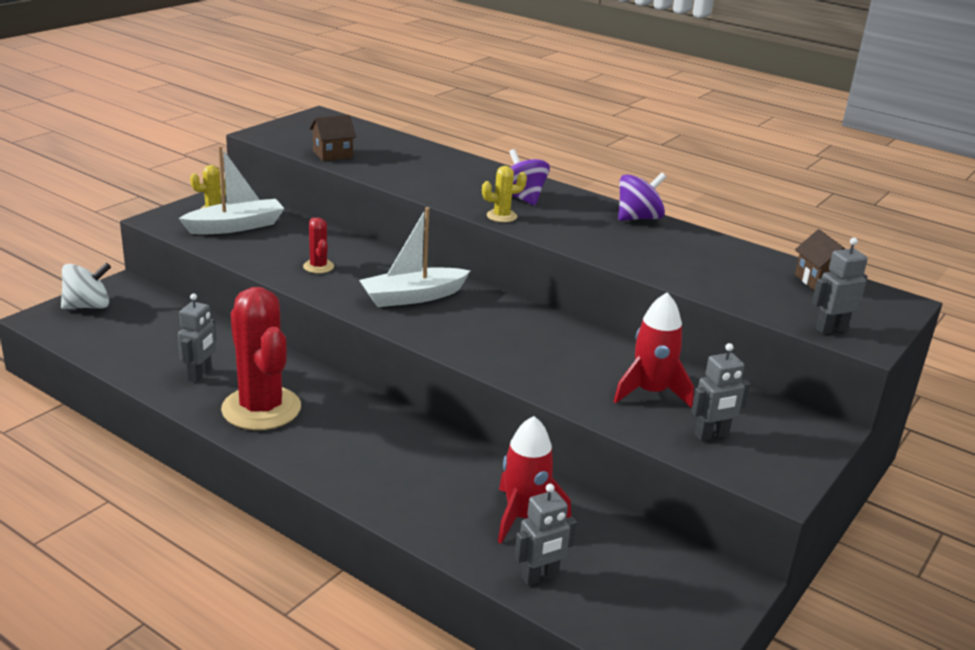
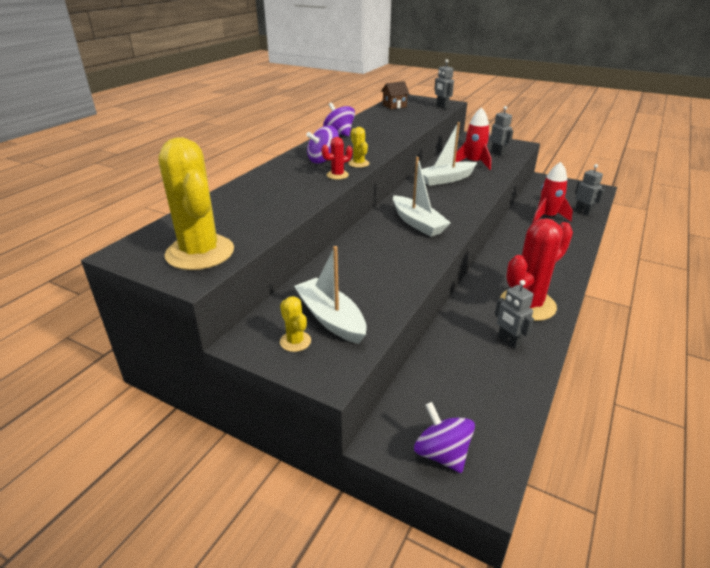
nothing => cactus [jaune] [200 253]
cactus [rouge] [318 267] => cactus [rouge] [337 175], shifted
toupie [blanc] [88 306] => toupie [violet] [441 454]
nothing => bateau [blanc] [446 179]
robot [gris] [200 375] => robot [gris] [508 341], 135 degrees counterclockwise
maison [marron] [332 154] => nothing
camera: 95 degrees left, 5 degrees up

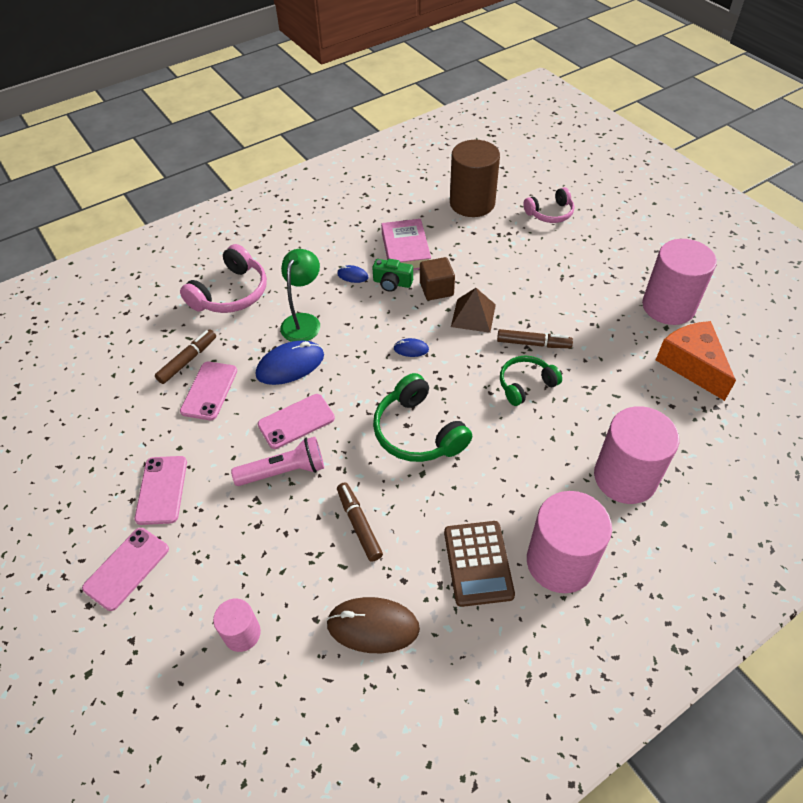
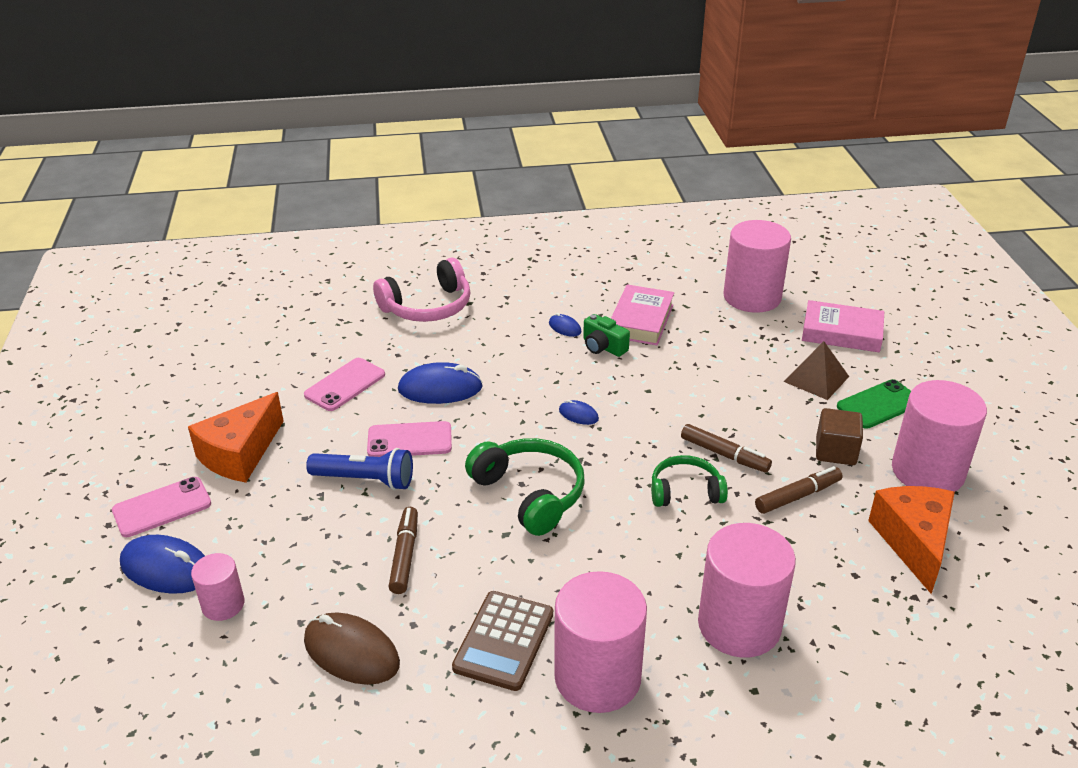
nothing => souris [bleu] [166 568]
téléphone [rose] [162 490] => fromage [orange] [240 454]
lampe de poche [rose] [284 471] => lampe de poche [bleu] [365 480]
casque audio [vert] [418 432] => casque audio [vert] [529 494], 150 degrees clockwise
cylindre [marron] [472 203] => cylindre [rose] [752 297]
feutre [marron] [188 360] => feutre [marron] [798 496], shifted
pyramide [marron] [473 315] => pyramide [marron] [816 379], shifted
casque audio [rose] [550 213] => livre [rose] [841 332]
cube [marron] [436 289] => cube [marron] [835 451], shifted
nothing => téléphone [vert] [879 404]
lampe [vert] [303 321] => nothing
camera: 25 degrees right, 15 degrees down

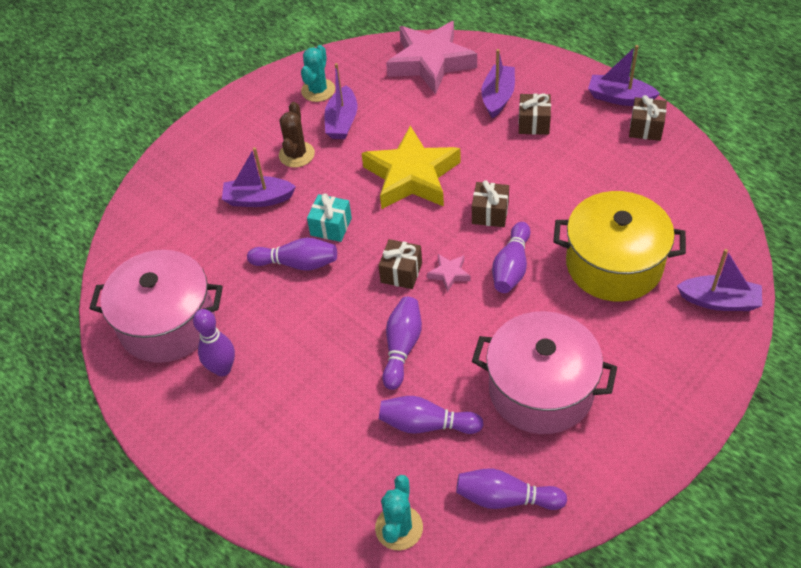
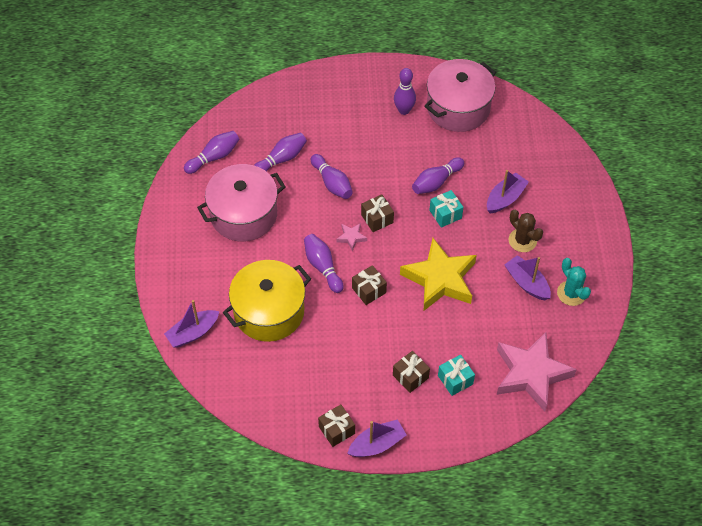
bateau [violet] [498 97] => cadeau [turquoise] [455 380]
cactus [turquoise] [399 528] => nothing
camera: 130 degrees right, 5 degrees up

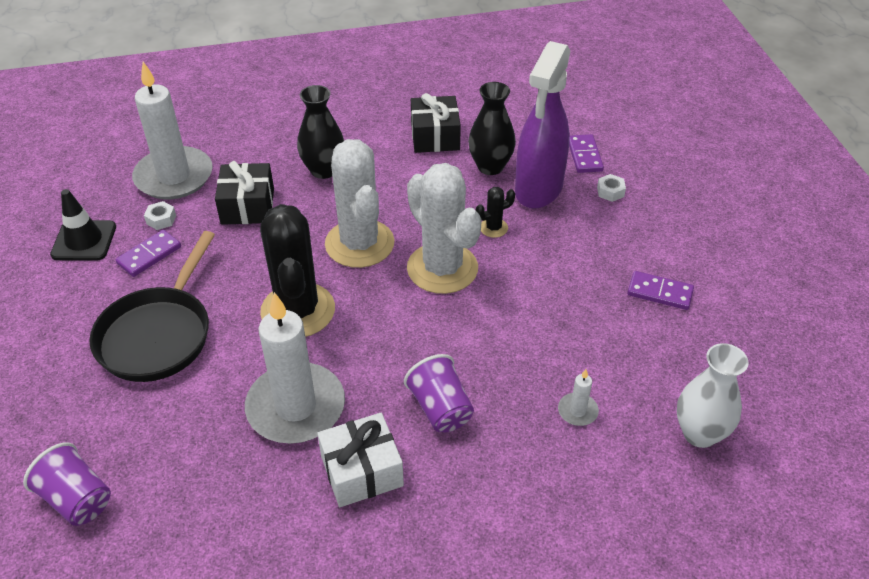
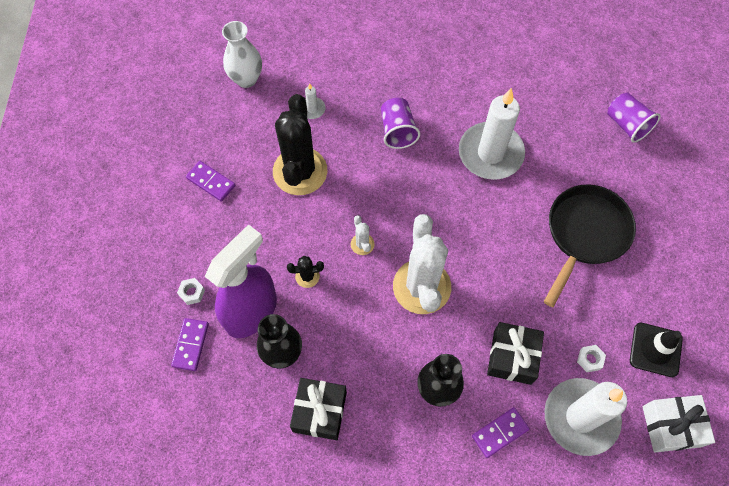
cactus [noir] [298 310] => cactus [noir] [300 171], shifted
cactus [blanc] [442 268] => cactus [blanc] [362 244], x0.42
domino [violet] [149 255] => domino [violet] [500 432], shifted
cadeau [blanc] [362 471] => cadeau [blanc] [671 426], shifted
camera: 165 degrees left, 20 degrees up

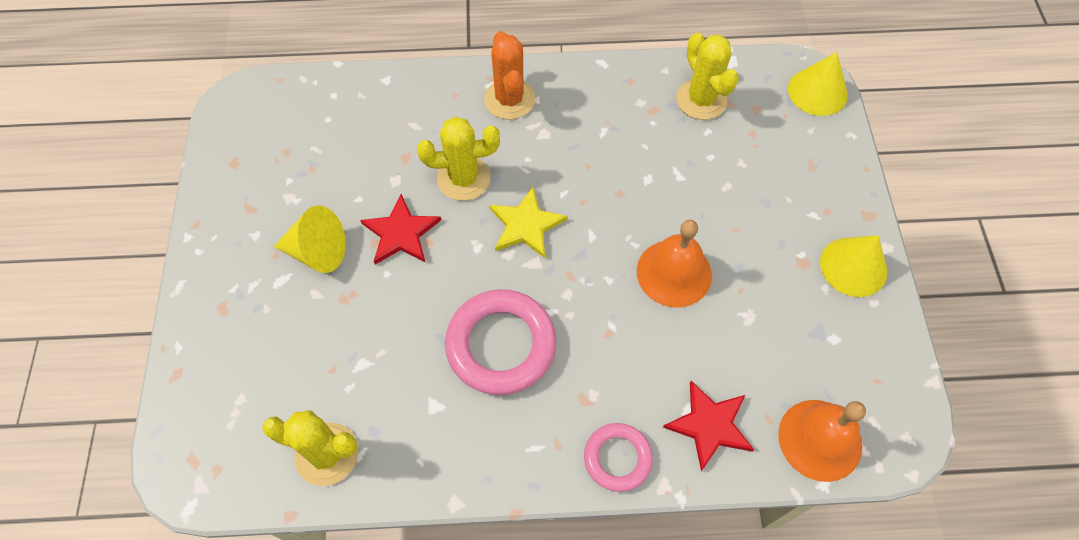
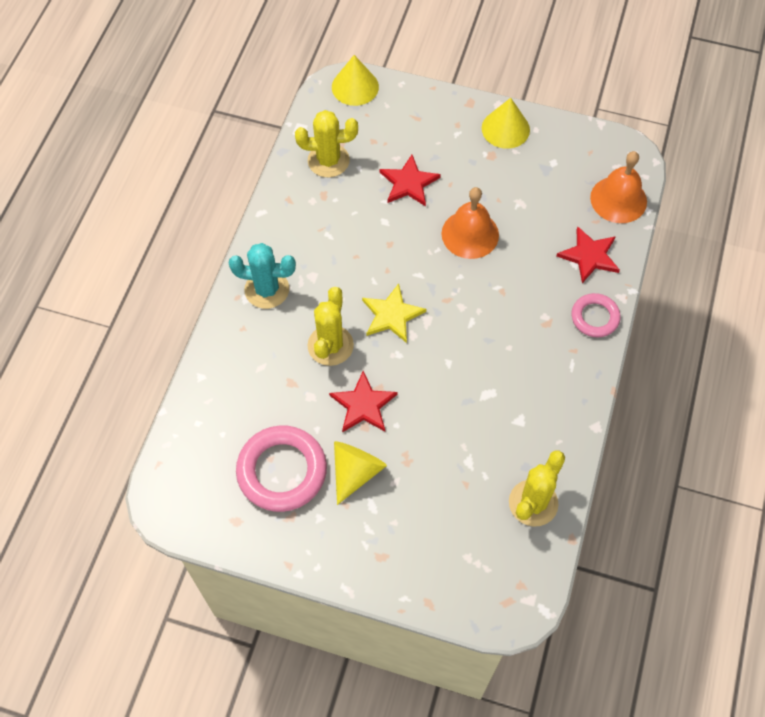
cactus [orange] [509 99] => cactus [turquoise] [267 289]
anneau [rose] [501 345] => anneau [rose] [282 471], shifted
nothing => étoile [rouge] [408 183]
camera: 70 degrees left, 0 degrees up

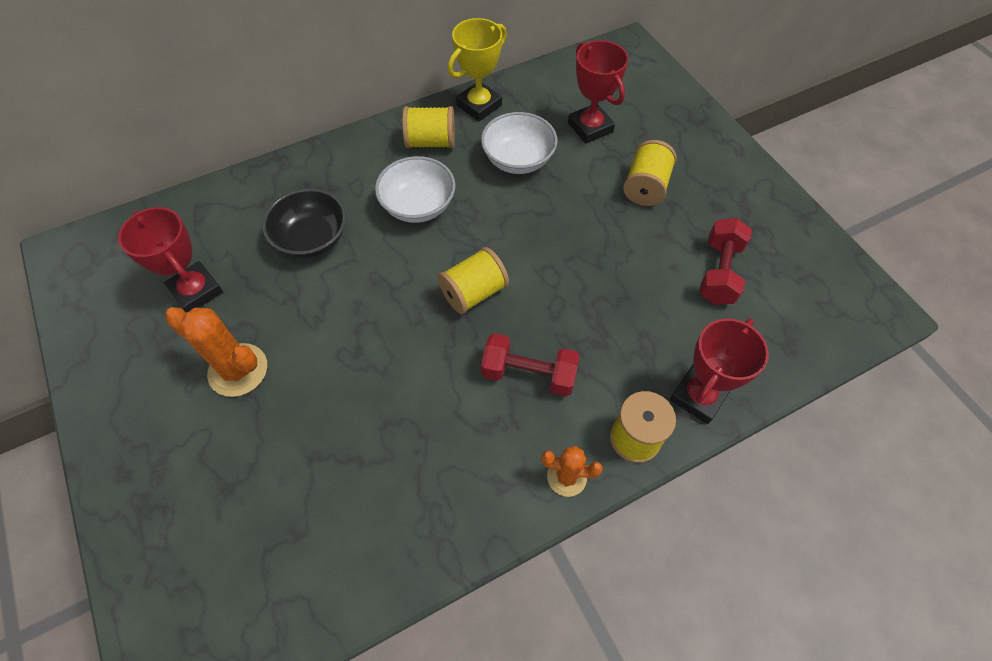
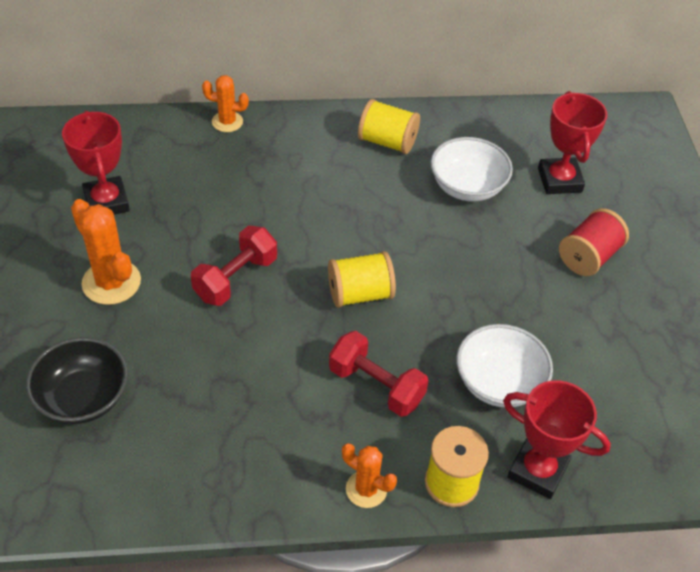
bol [noir] [312 239] => bol [noir] [83 398], shifted
haltère [rouge] [719 272] => haltère [rouge] [236 278], shifted
nothing => cactus [orange] [227 122]
bol [blanc] [418 206] => bol [blanc] [498 382], shifted
trophée [rouge] [698 396] => trophée [rouge] [537 470], 60 degrees clockwise
bobine [jaune] [645 187] => bobine [rouge] [588 257]
trophée [jaune] [479 105] => nothing
camera: 20 degrees right, 10 degrees down

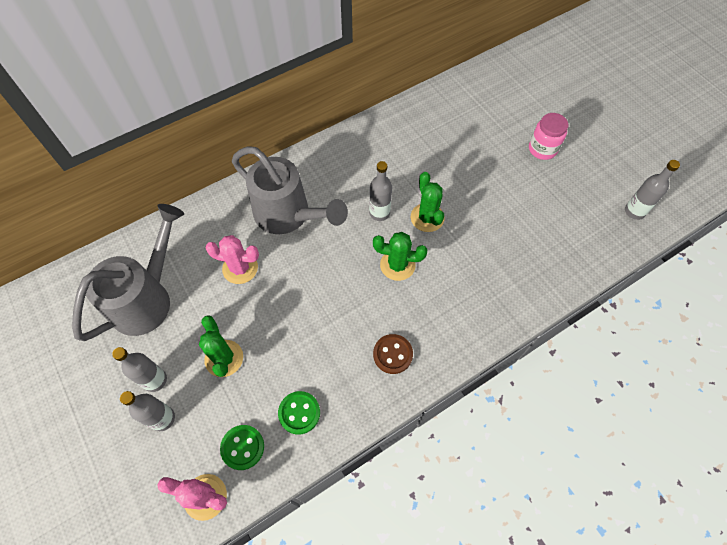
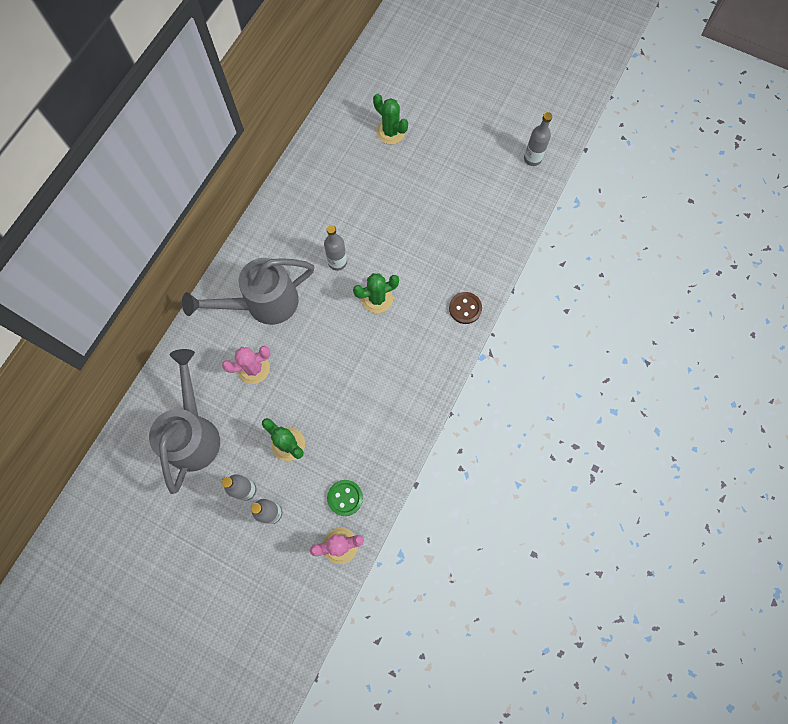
arrosoir [gris] [288 215] => arrosoir [gris] [264 303], 150 degrees clockwise
cactus [vert] [427 218] => cactus [vert] [390 132], shifted
bouton [marron] [392 354] => bouton [marron] [465 308], shifted
bouton [vert] [299 413] => nothing
bocal [rose] [542 149] => nothing
camera: 30 degrees left, 10 degrees up

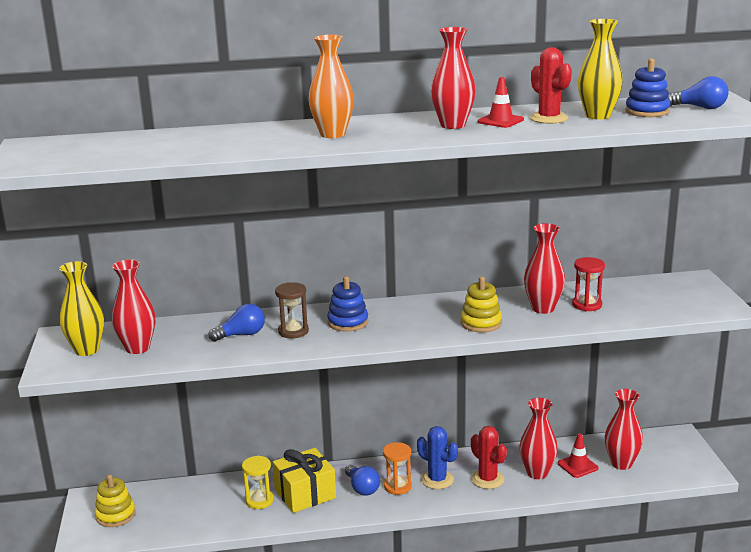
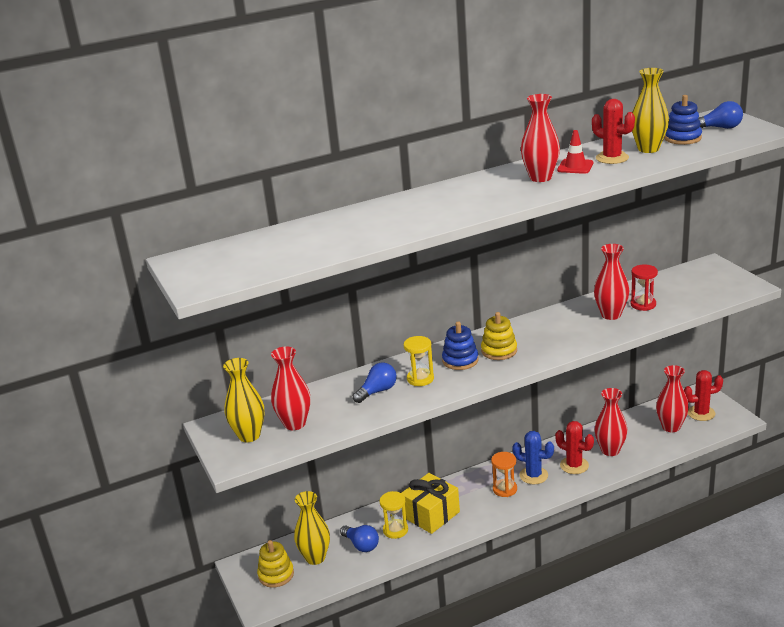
nothing => vase [jaune] [315 558]
ampoule [bleu] [362 488] => ampoule [bleu] [361 545], shifted
sablier [marron] [293 331] => sablier [jaune] [420 379]
jouet à empiler [jaune] [481 323] => jouet à empiler [jaune] [499 351], shifted
nothing => cactus [rouge] [701 413]
vase [orange] [332 134] => nothing
cône de chantier [rouge] [577 466] => nothing
camera: 15 degrees left, 5 degrees up

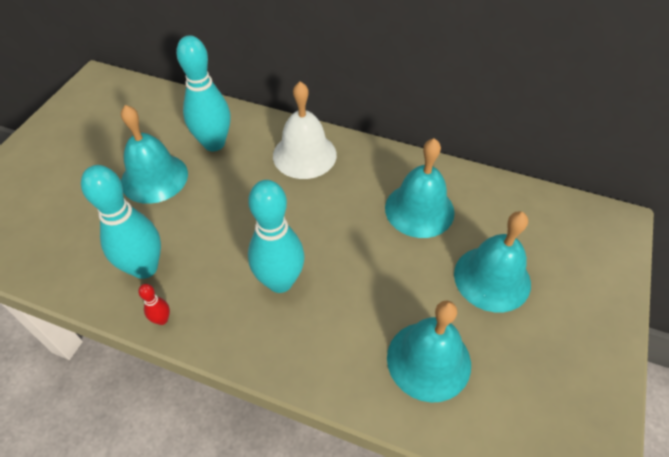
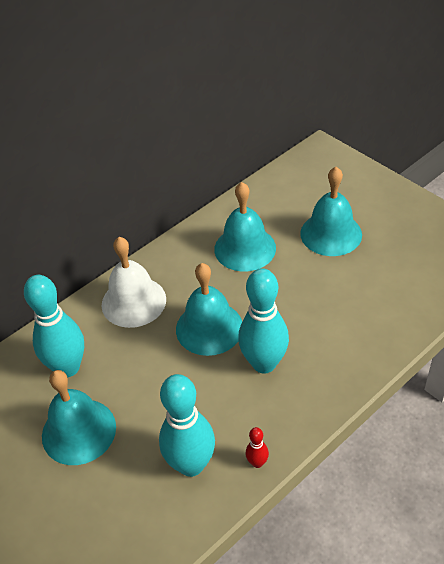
cloche [turquoise] [428 360] => cloche [turquoise] [209 328], shifted
camera: 60 degrees left, 5 degrees down

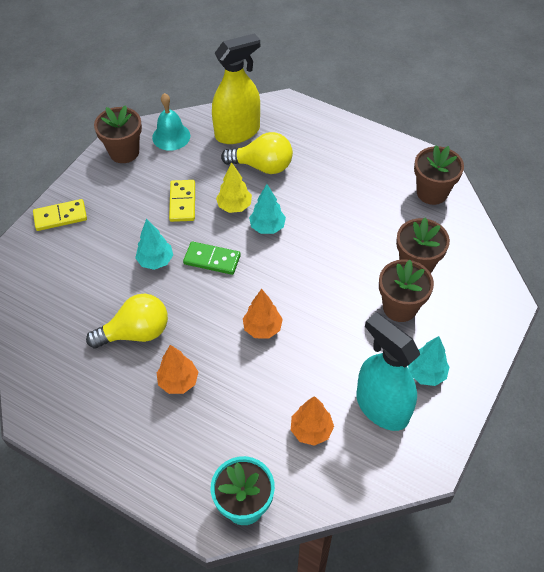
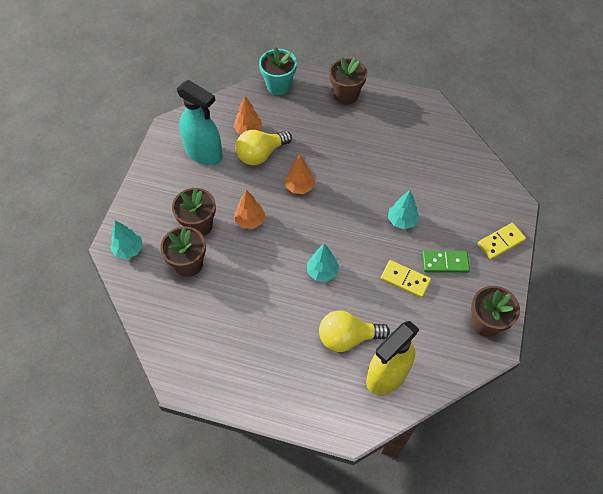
arbre [turquoise] [426 373] => arbre [turquoise] [129 250], shifted
arbre [orange] [178 381] => arbre [orange] [250 221], shifted
ampoule [jaune] [136 332] => ampoule [jaune] [261 154], shifted
pot de fleurs [marron] [432 192] => pot de fleurs [marron] [346 95], shifted
domino [jaune] [182 202] => domino [jaune] [405 280], 45 degrees counterclockwise
domino [vert] [212 260] => domino [vert] [445 262], shifted
cloche [turquoise] [171 136] => nothing
arbre [jaune] [234 206] => nothing
camera: 165 degrees right, 5 degrees up

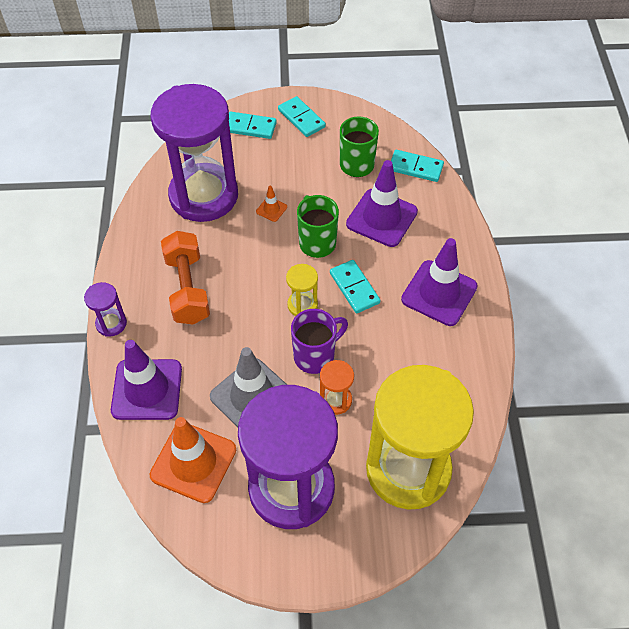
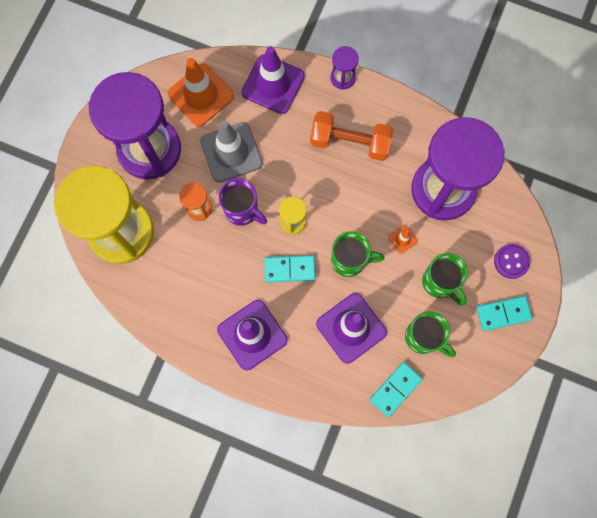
tasse [violet] [315 356] => tasse [violet] [242 211], 45 degrees counterclockwise
nothing => tasse [vert] [439 282]
domino [turquoise] [250 127] => bouton [violet] [511 261]
camera: 115 degrees right, 20 degrees up

